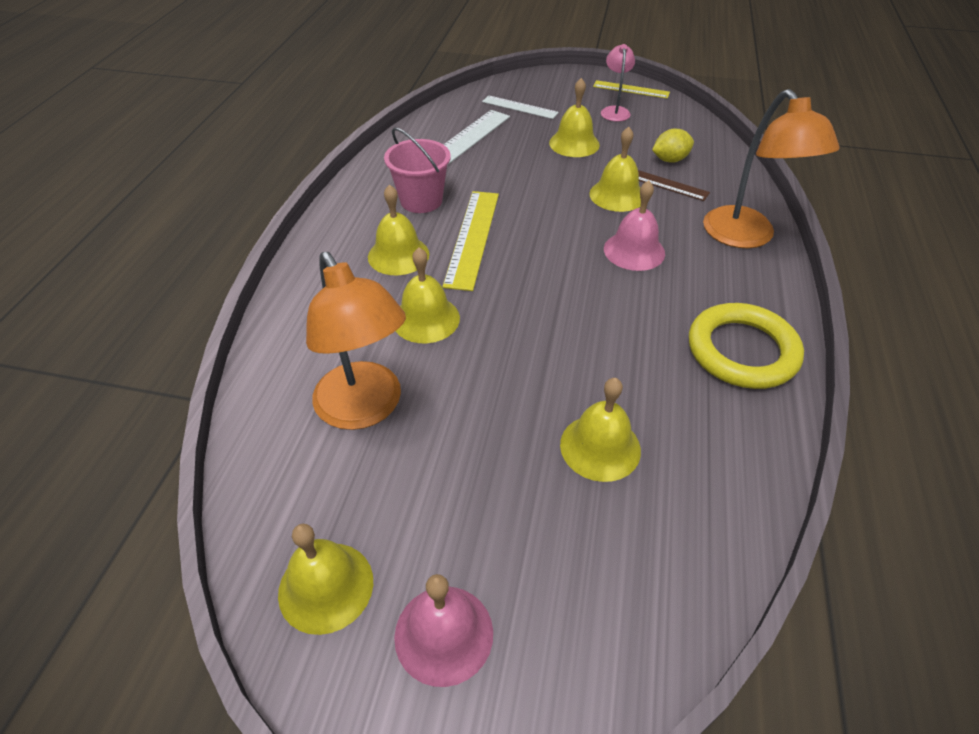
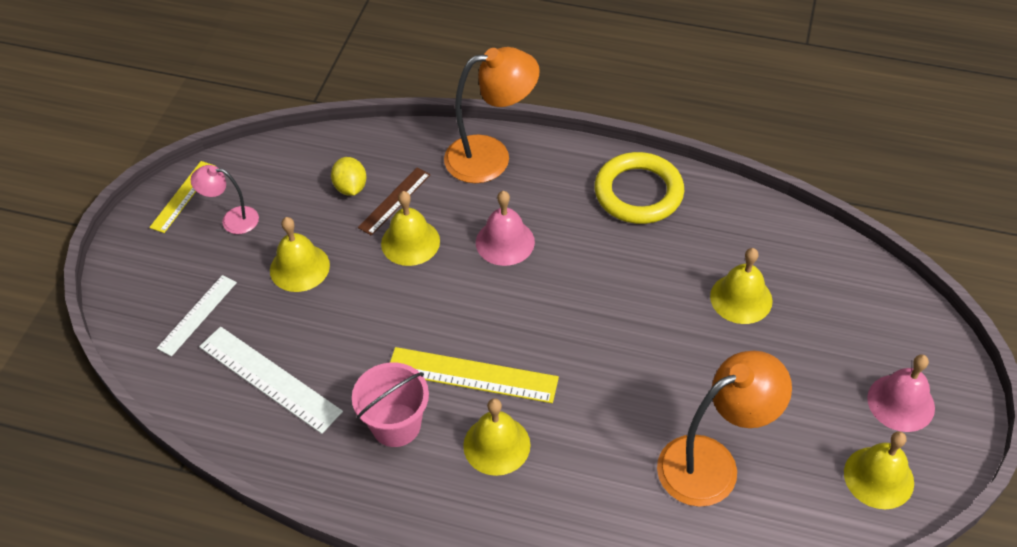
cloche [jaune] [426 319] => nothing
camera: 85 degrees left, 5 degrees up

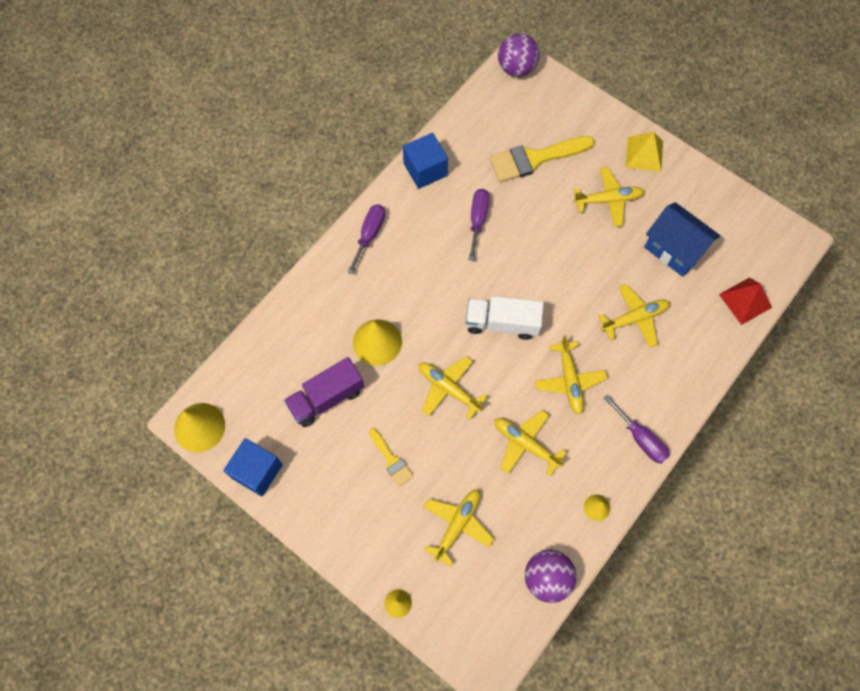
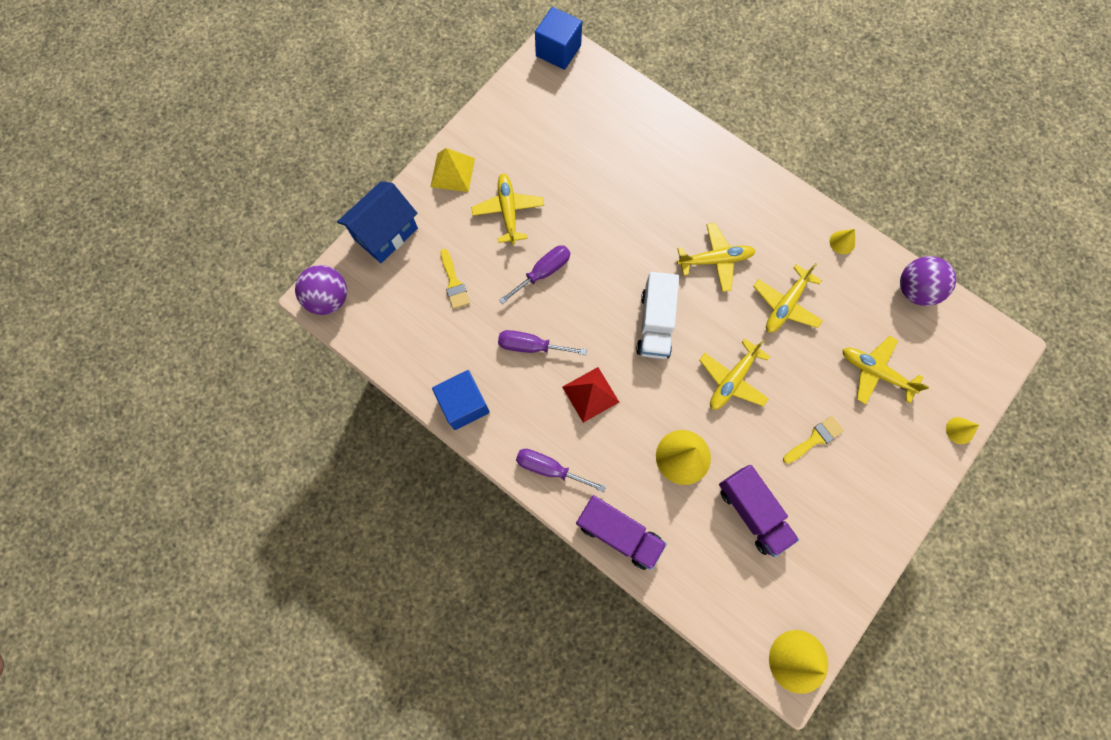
maison [bleu] [674 250] => maison [bleu] [386 234], shifted
pinceau [jaune] [534 159] => pinceau [jaune] [454 283], x0.54
tournevis [violet] [640 438] => tournevis [violet] [543 272], shifted
cube [bleu] [257 471] => cube [bleu] [558 51], shifted
pyramide [rouge] [745 301] => pyramide [rouge] [590 394], shifted
nothing => camion [violet] [618 533]
avion [jaune] [634 318] => nothing
camera: 90 degrees left, 5 degrees up

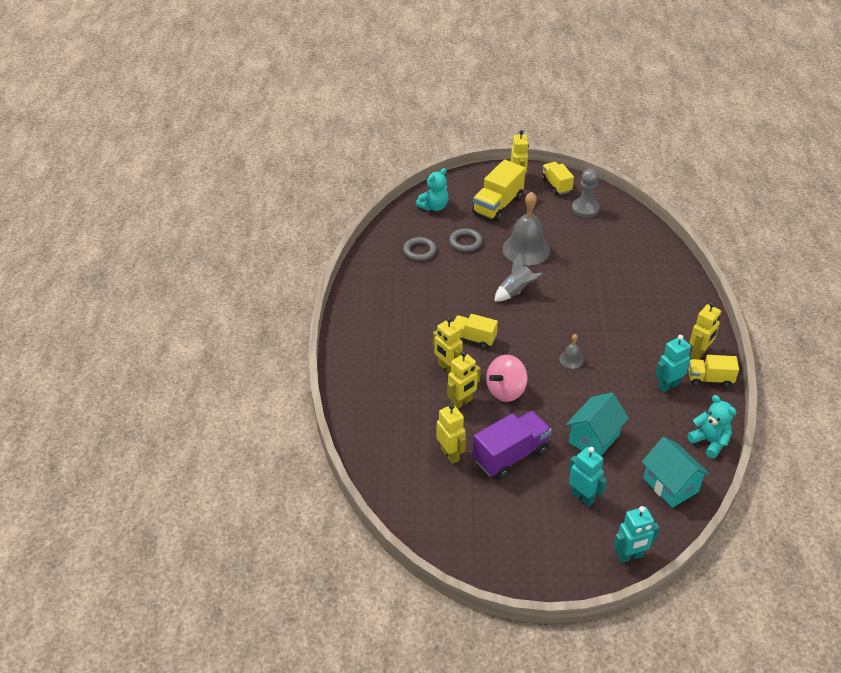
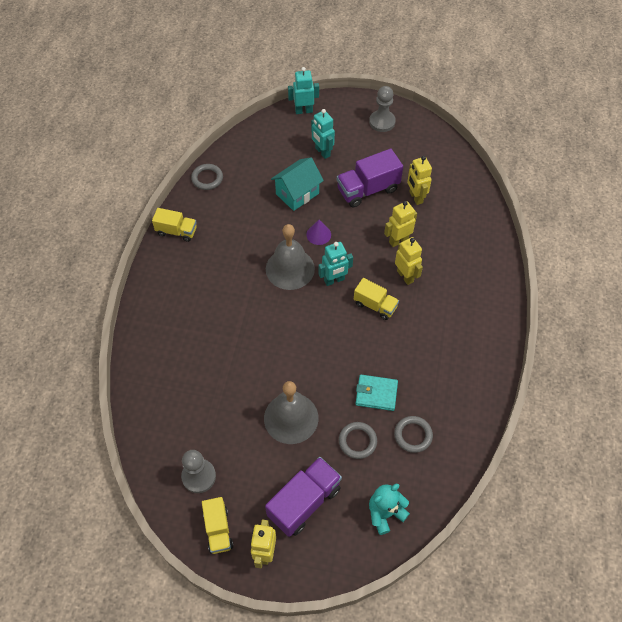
ours en peluche [turquoise] [709 442] => anneau [gris] [207 178]
camion [jaune] [498 205] => camion [violet] [304 502]
cloche [gris] [571 359] => cloche [gris] [290 268], x2.20
nothing => cône [violet] [318 234]
robot [turquoise] [668 385] => robot [turquoise] [334 280], shifted
nothing => portefeuille [turquoise] [376 394]
nothing => pion [gris] [382 122]
toupie [rose] [505 391] => nothing
fusée [gris] [516 291] => nothing
maison [turquoise] [670 485] => nothing
robot [jaune] [699 353] => nothing
camera: 170 degrees left, 15 degrees up

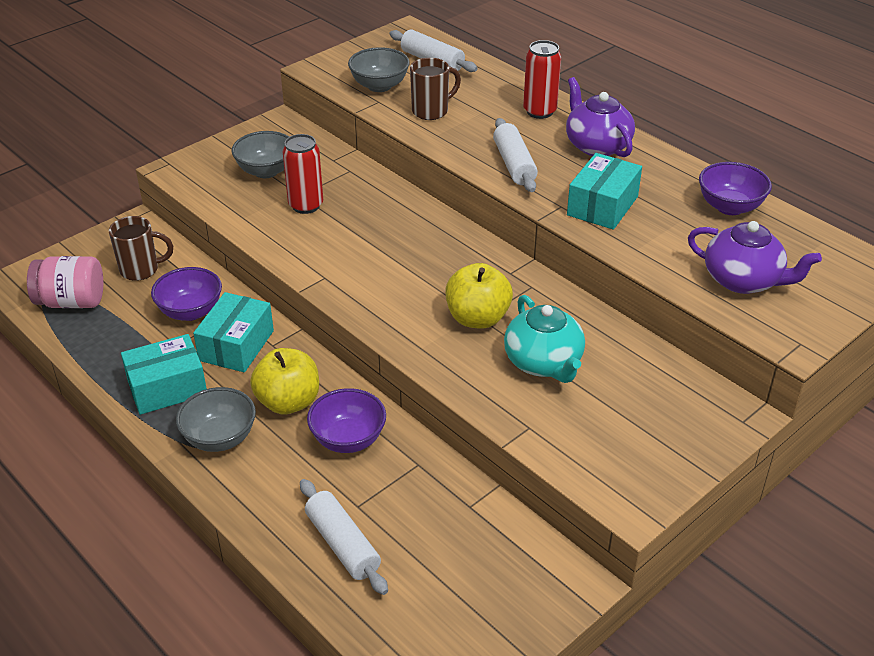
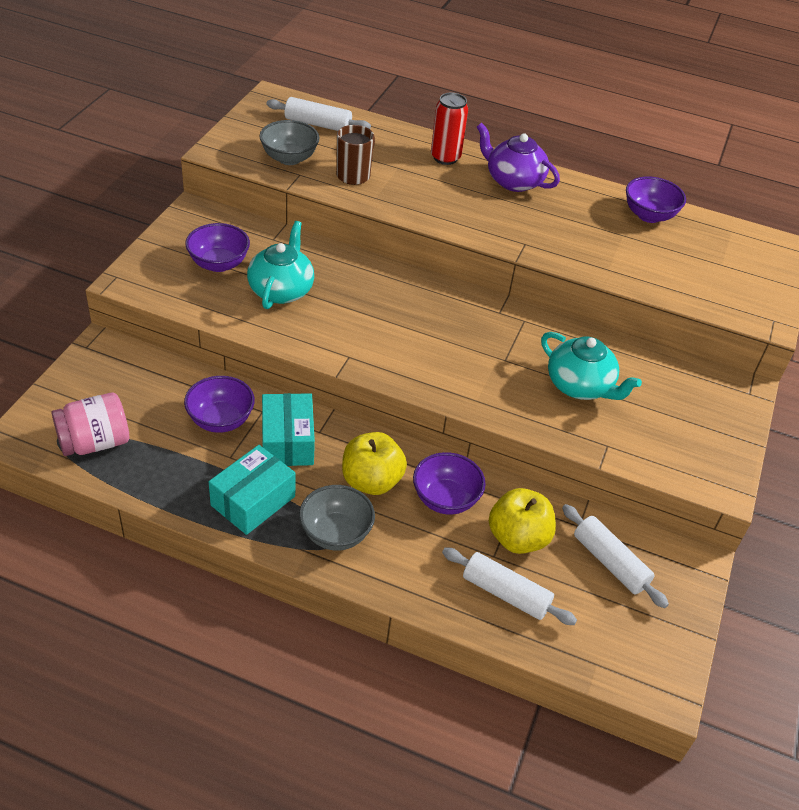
bol [gris] [266 171] => bol [violet] [219 264]
canette [rouge] [306 205] => théière [turquoise] [281 290]
pomme [jaune] [477 318] => pomme [jaune] [517 538], shifted
rouleau à pâtisserie [blanc] [514 164] => rouleau à pâtisserie [blanc] [610 562], shifted
tasse [marron] [141 270] => nothing
boîte [turquoise] [602 206] => nothing
théière [violet] [743 280] => nothing
camera: 30 degrees left, 5 degrees up

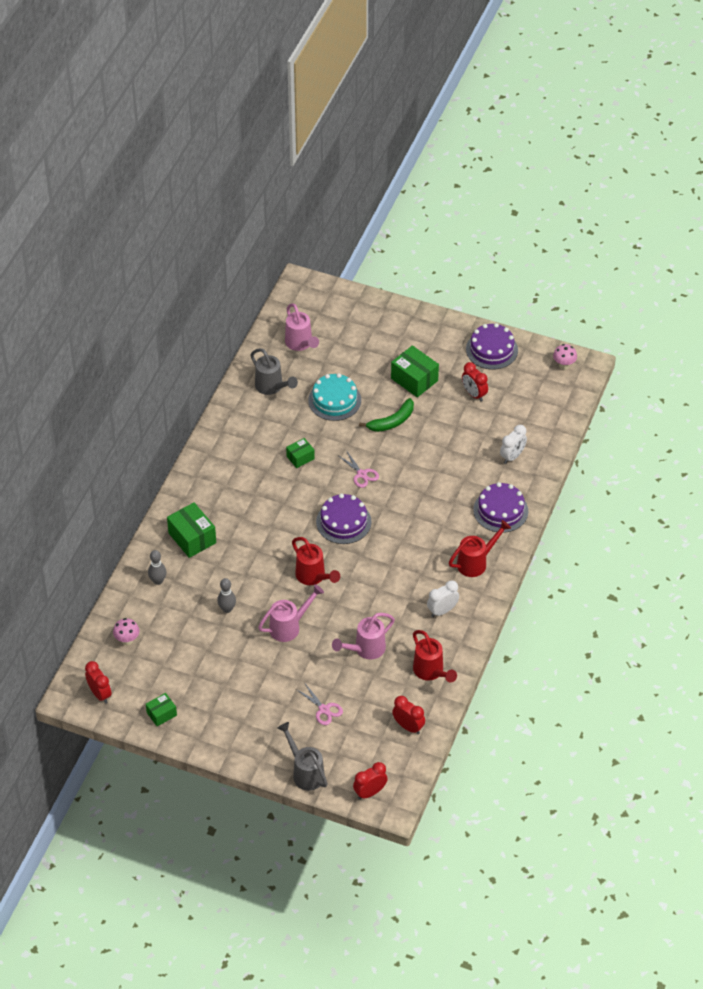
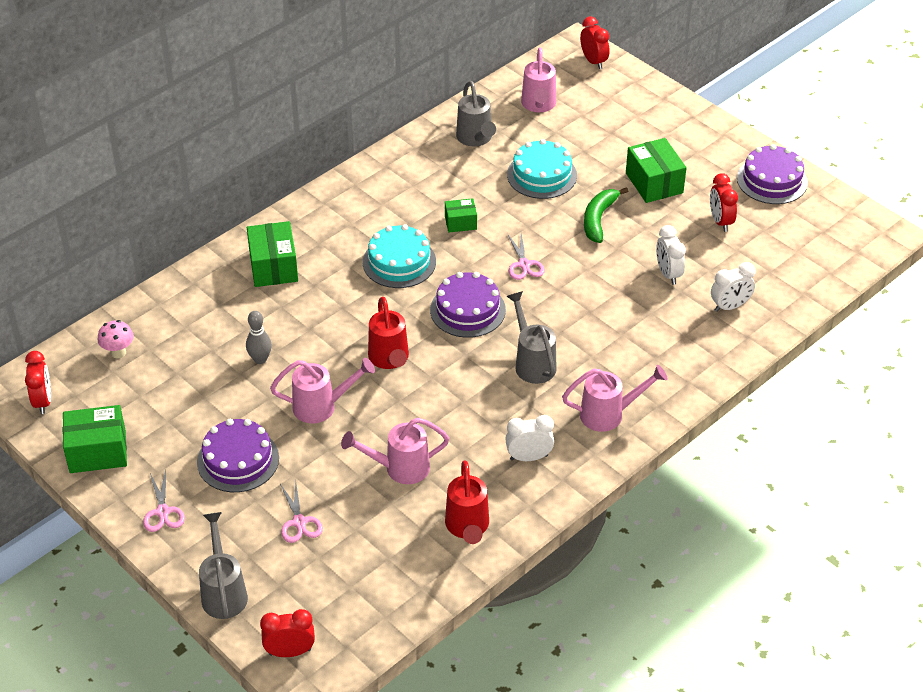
boîte [vert] [161 714] => boîte [vert] [98 451], x1.72
nothing => ciseaux [rose] [163 512]
gâteau [violet] [500 510] => gâteau [violet] [238 460], shifted
nothing => gâteau [turquoise] [399 262]
nothing => arrosoir [gris] [532 362]
arrosoir [rouge] [476 562] => arrosoir [rose] [609 414]
réveil [rouge] [408 726] => réveil [rouge] [593 61], shifted
banane [vert] [392 421] => banane [vert] [598 219], 120 degrees clockwise
nothing => réveil [blanc] [668 274]
quille [gris] [158 581] => nothing
champignon [rose] [564 365] => nothing
camera: 25 degrees right, 5 degrees down

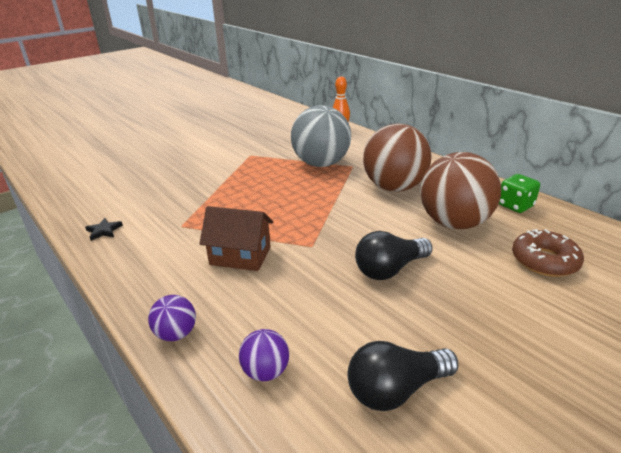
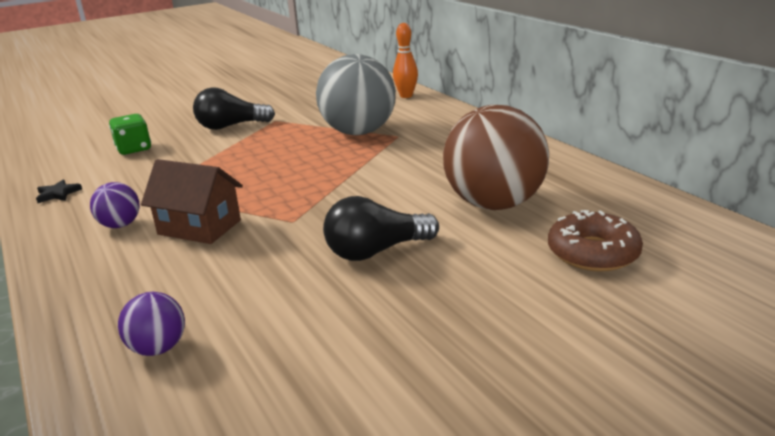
balle [violet] [176 334] => balle [violet] [120 225], shifted
dé [vert] [515 206] => dé [vert] [134 149], shifted
ampoule [noir] [396 389] => ampoule [noir] [231 126], shifted
balle [marron] [394 187] => nothing
camera: 10 degrees right, 5 degrees down

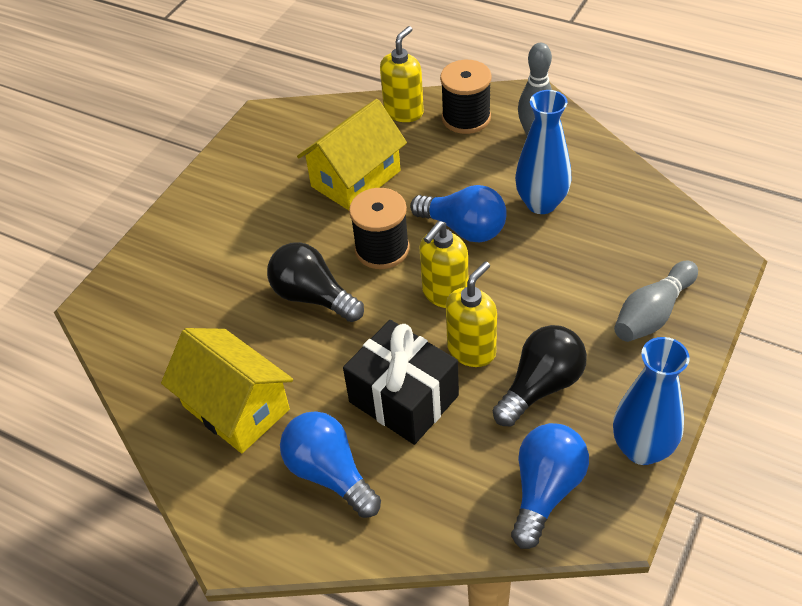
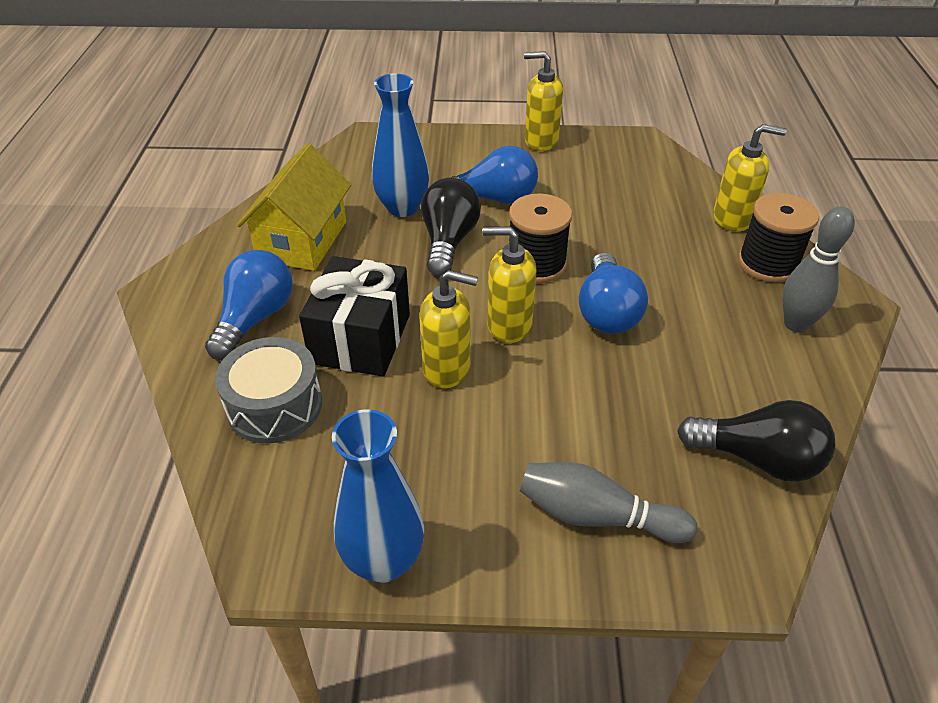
nothing => tambour [gris] [274 406]
vase [bleu] [541 203] => vase [bleu] [402 207], shifted
ampoule [bleu] [545 490] => ampoule [bleu] [493 198], shifted
nothing => distributeur de savon [jaune] [541 141]
ampoule [noir] [541 386] => ampoule [noir] [757 459], shifted
maison [jaune] [355 178] => nothing
camera: 60 degrees right, 5 degrees down

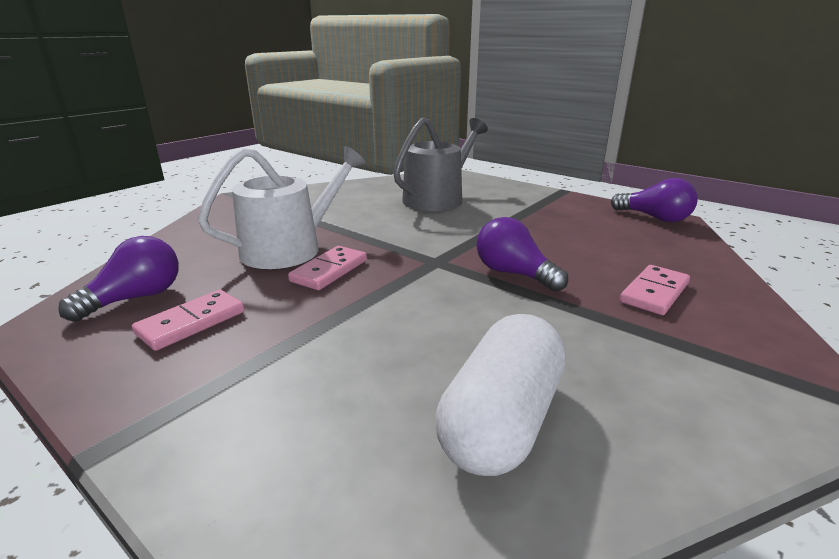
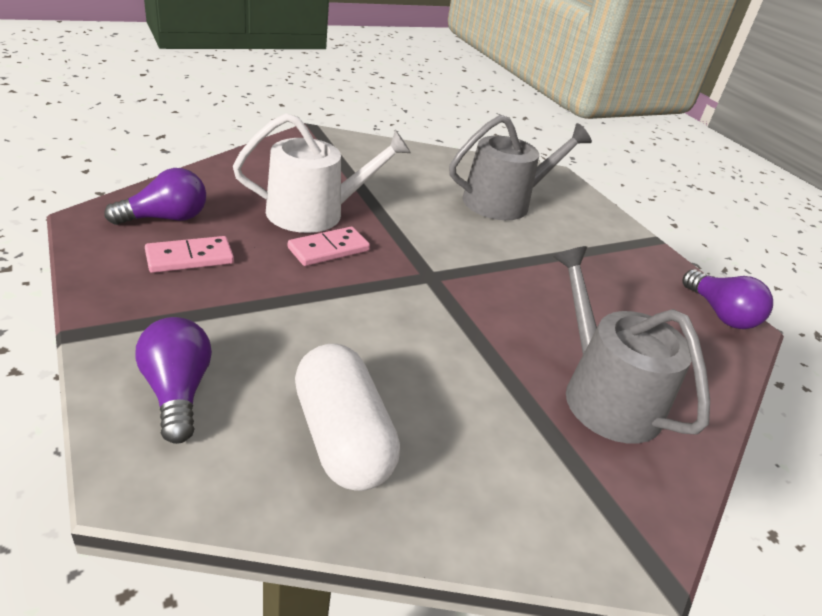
ampoule [violet] [513 274] => ampoule [violet] [177 391], shifted
gélule [blanc] [501 420] => gélule [blanc] [342 437], 75 degrees counterclockwise
domino [rose] [654 293] => arrosoir [gris] [604 394]
camera: 20 degrees right, 10 degrees up

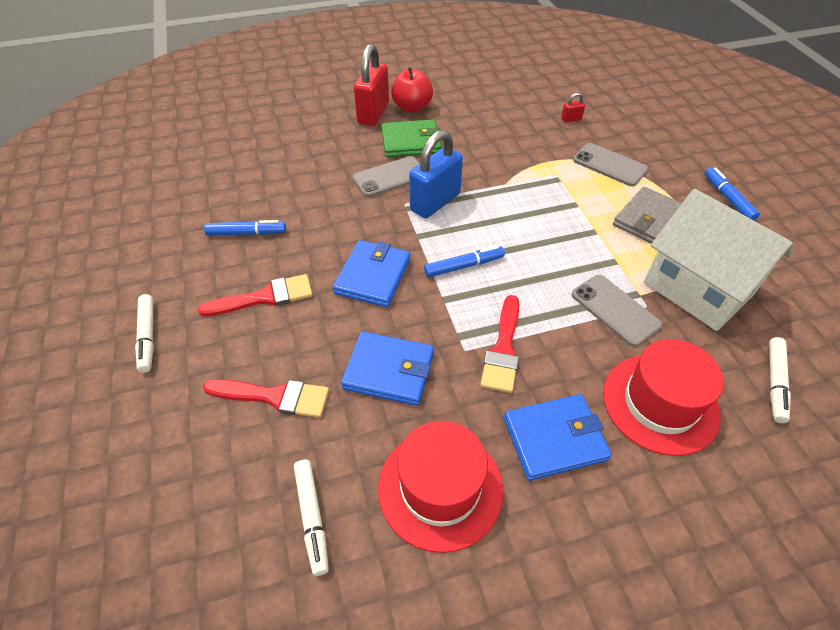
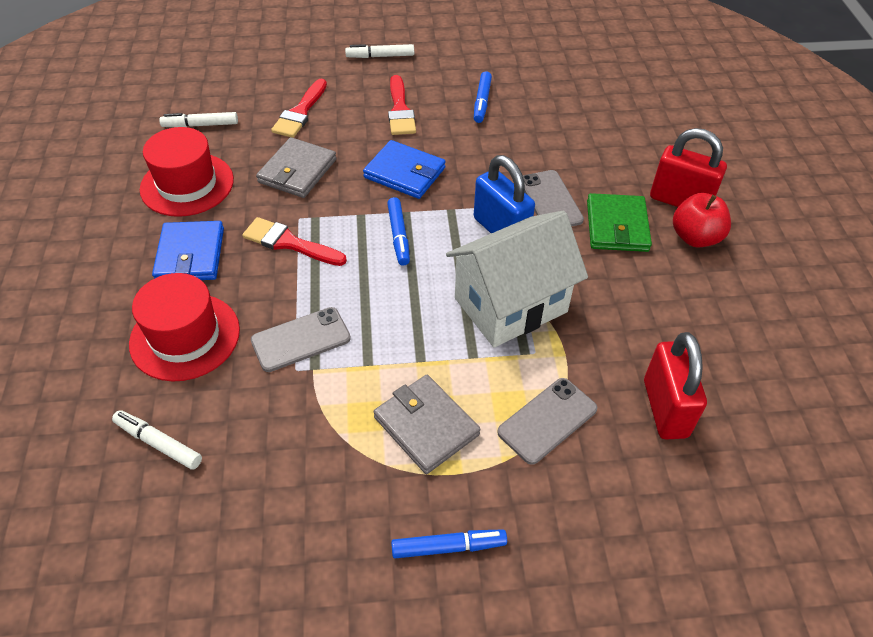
portefeuille [bleu] [389 371] => portefeuille [gris] [297 171]
maison [blanc] [697 289] => maison [blanc] [510 305], shifted
cadenas [rouge] [571 119] => cadenas [rouge] [665 408], x2.39
camera: 100 degrees right, 0 degrees up

